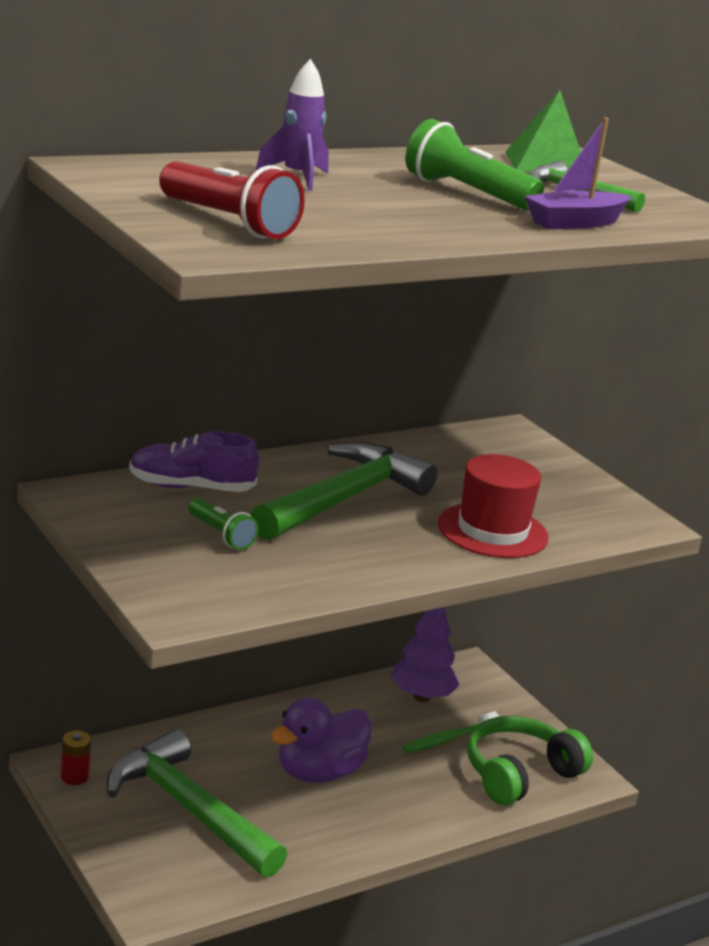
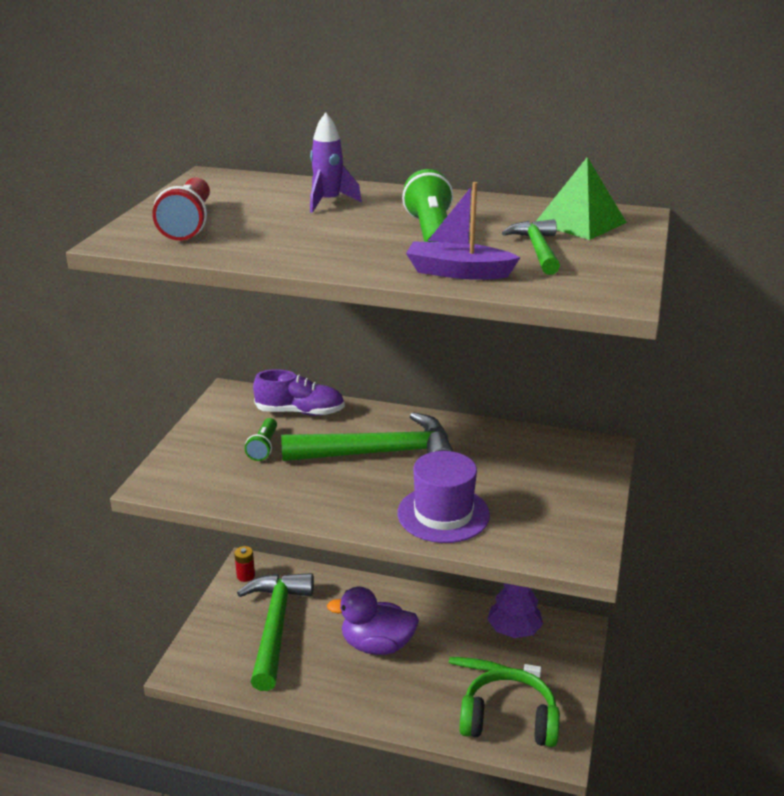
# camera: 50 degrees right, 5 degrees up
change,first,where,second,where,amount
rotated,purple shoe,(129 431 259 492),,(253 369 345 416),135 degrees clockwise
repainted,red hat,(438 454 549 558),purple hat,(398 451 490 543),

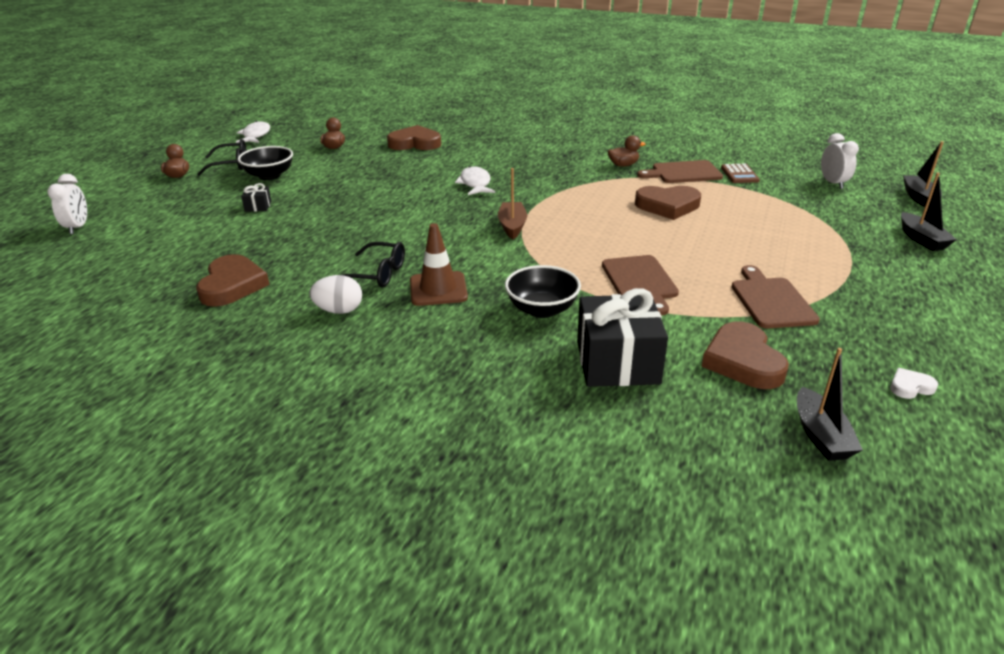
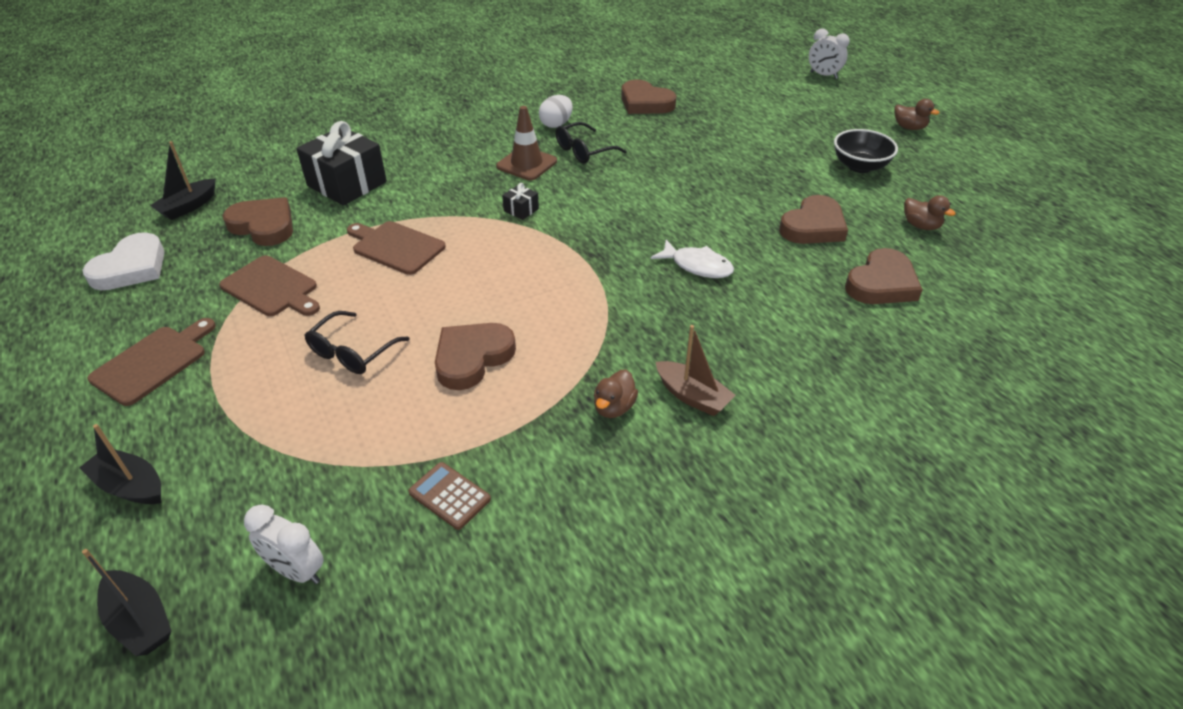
# camera: 130 degrees right, 10 degrees up
change,first,where,second,where,amount
shifted,black glasses,(198 139 247 176),,(304 311 410 374),
gone,white fish,(236 121 270 143),,,
shifted,black gift,(241 183 272 212),,(502 183 539 220),
shifted,brown boat,(498 168 527 239),,(656 325 736 416),
gone,black bowl,(505 265 581 318),,,
shifted,brown cutting board,(637 160 723 183),,(87 318 216 406),
rotated,black boat,(797 348 863 461),,(150 141 215 220),90 degrees counterclockwise
scaled,white heart,(890 368 938 399),,(82 232 165 290),x2.10
new,,,brown heart,(779 195 848 244),

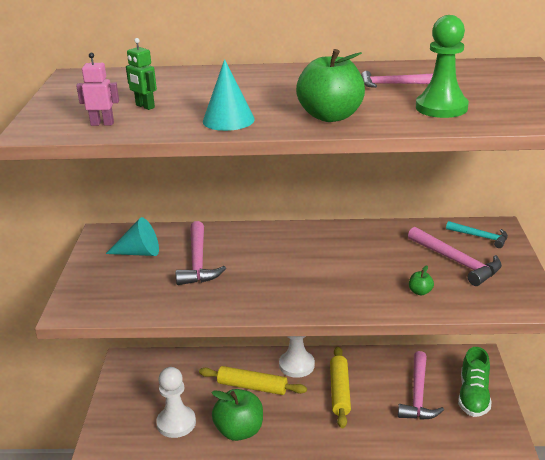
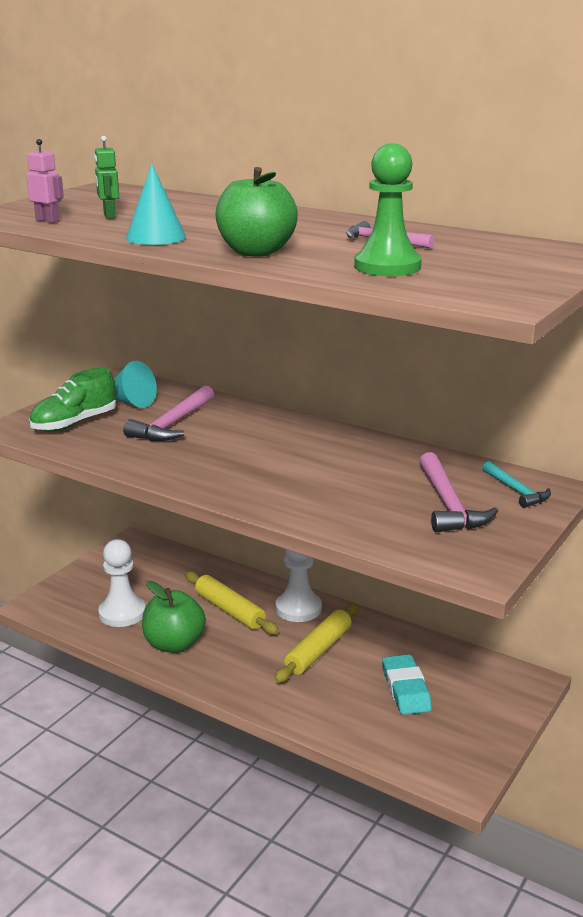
# camera: 30 degrees right, 5 degrees down
change,first,where,second,where,amount
swapped,pink hammer,(398 351 444 420),turquoise eraser,(382 654 432 715),
gone,green apple,(409 265 434 296),,,
shifted,green shoe,(458 347 491 417),,(29 368 116 432),

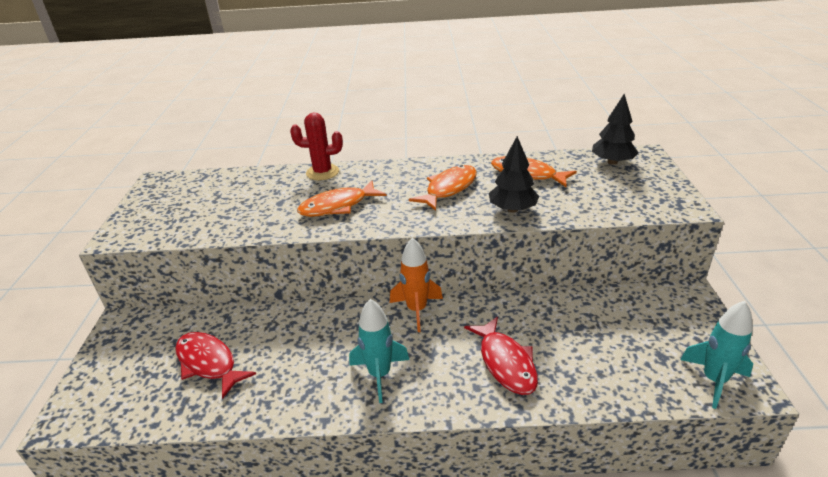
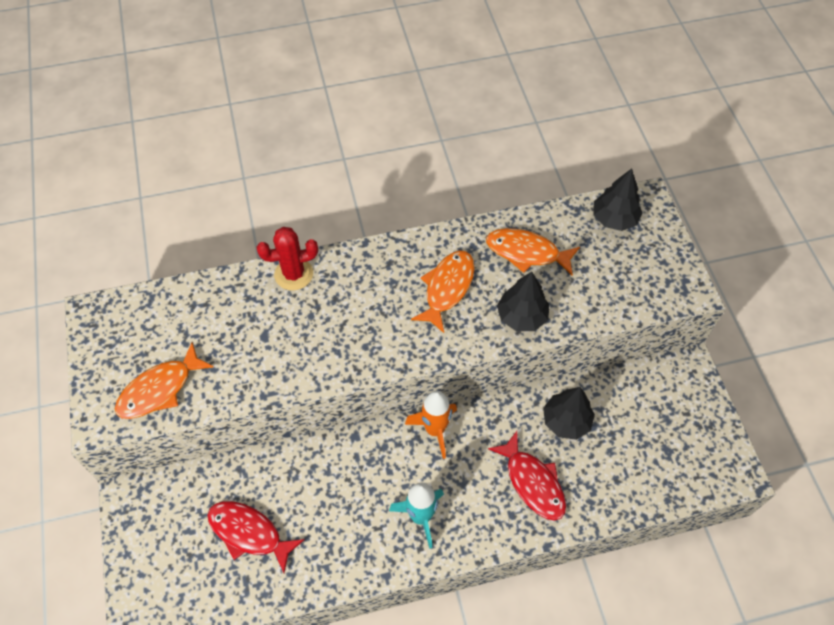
# camera: 15 degrees left, 25 degrees up
change,first,where,second,where,amount
shifted,orange fish,(297 181 387 217),,(115 342 214 419),
gone,turquoise rocket,(680 301 753 409),,,
new,,,black tree,(543 387 595 440),

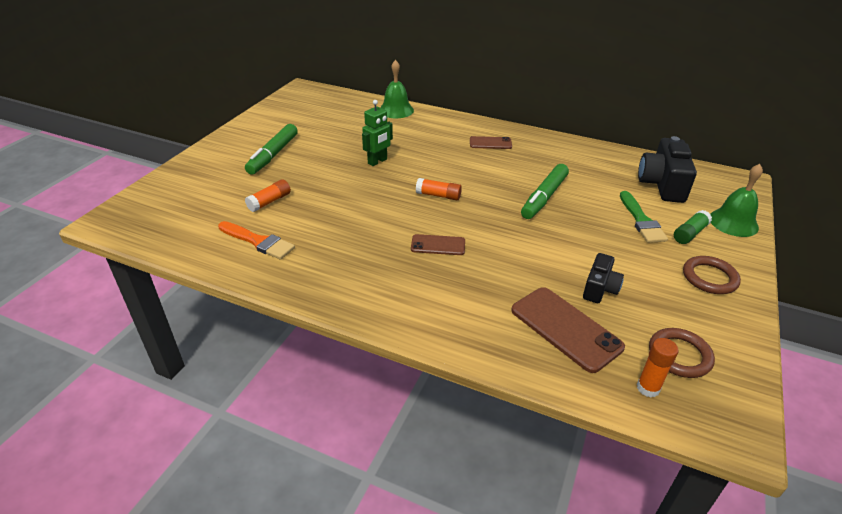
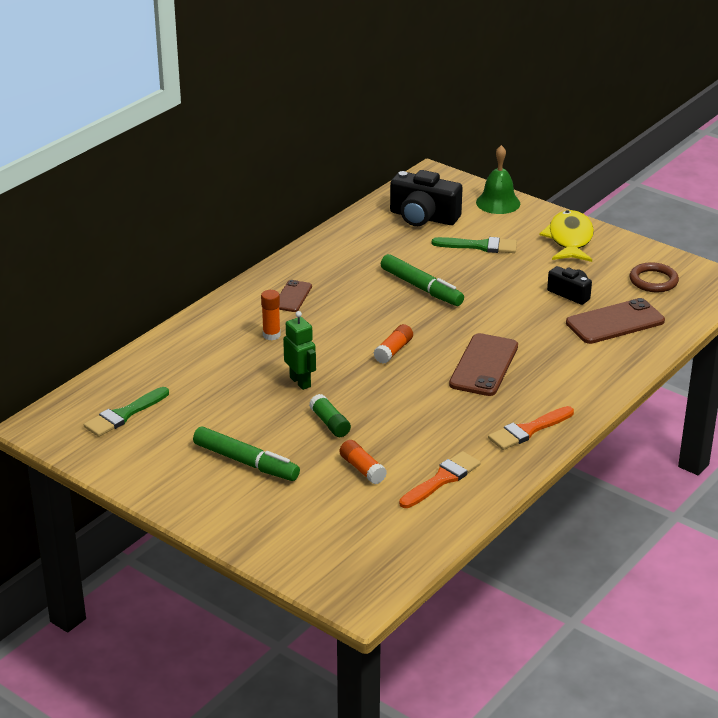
# camera: 75 degrees left, 5 degrees down
change,first,where,second,where,amount
gone,green bell,(380 60 414 118),,,
scaled,brown phone,(411 234 465 255),,(449 333 518 396),x1.74
shifted,orange glue stick,(637 338 678 397),,(261 290 281 340),
shifted,green glue stick,(674 210 712 244),,(309 394 351 437),
swapped,brown ring,(683 256 741 294),yellow fish,(539 210 594 262),
new,,,green brush,(84 387 169 437),
new,,,orange brush,(488 406 574 450),

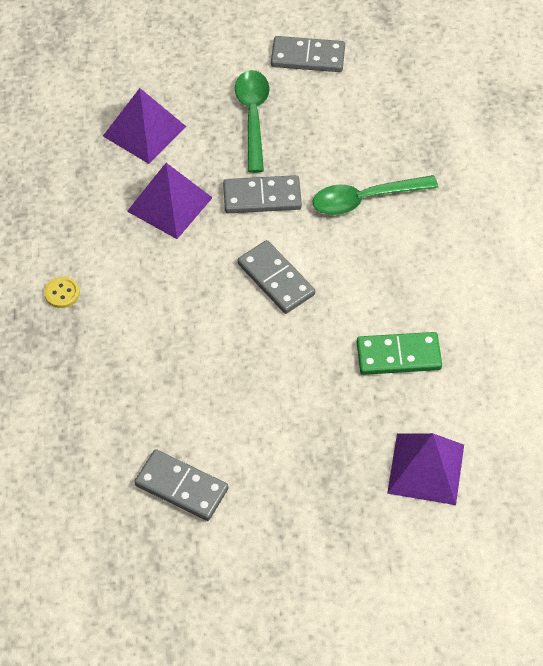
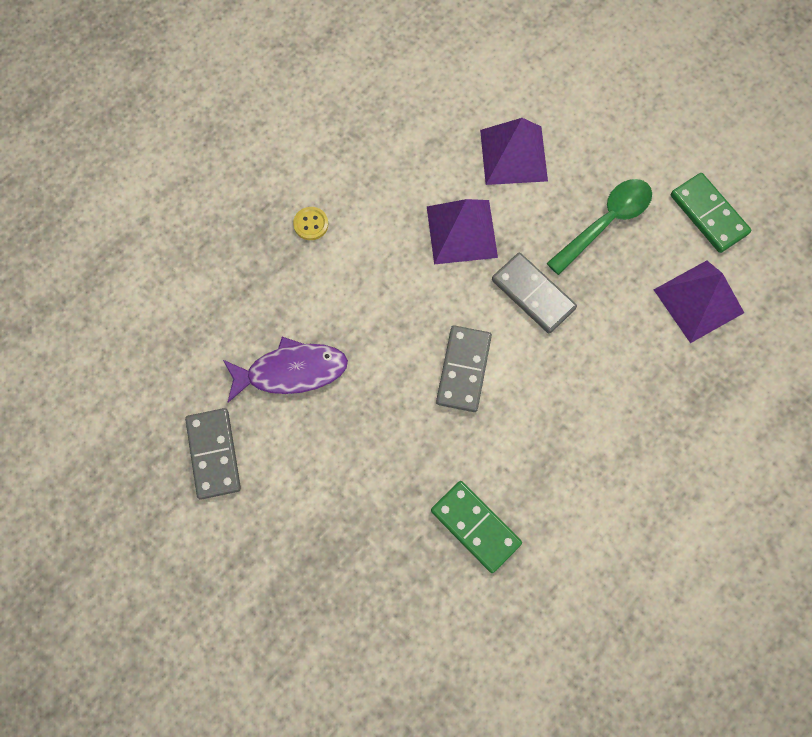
# camera: 50 degrees right, 15 degrees up
change,first,where,second,where,amount
repainted,grey domino,(271 36 345 72),green domino,(671 173 751 253),
gone,green spoon,(313 175 438 215),,,
shifted,purple pyramid,(387 433 464 505),,(654 260 744 343),
new,,,purple fish,(223 337 348 403),

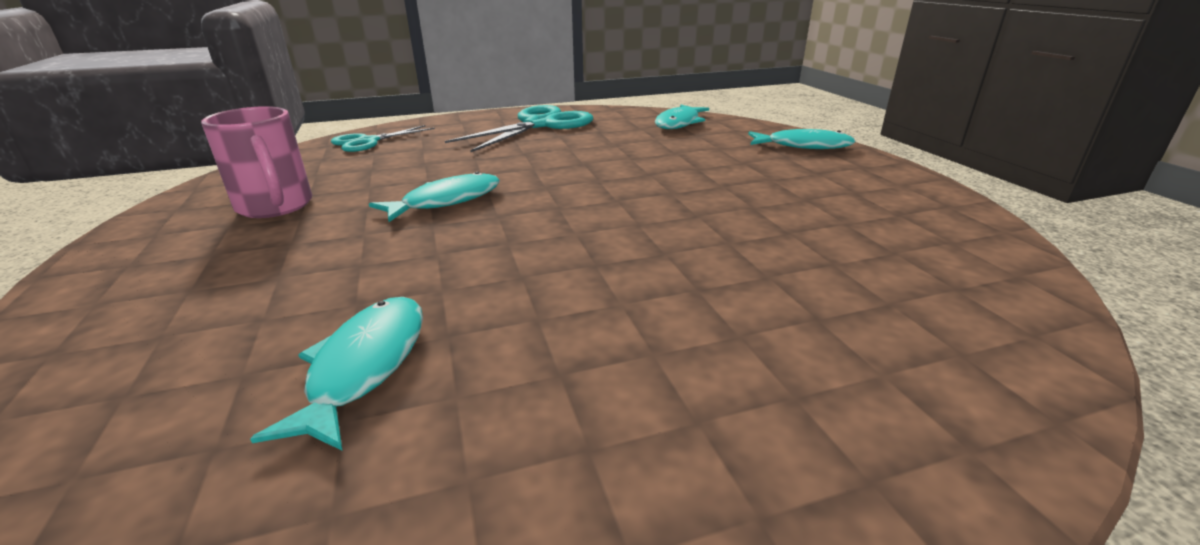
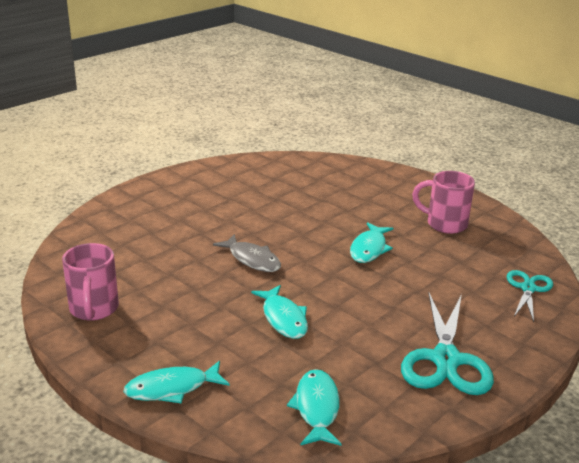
# camera: 150 degrees right, 0 degrees up
change,first,where,second,where,amount
shifted,turquoise fish,(250 297 423 451),,(251 285 308 339),
new,,,pink mug,(62 243 119 321),
new,,,grey fish,(213 234 281 272),

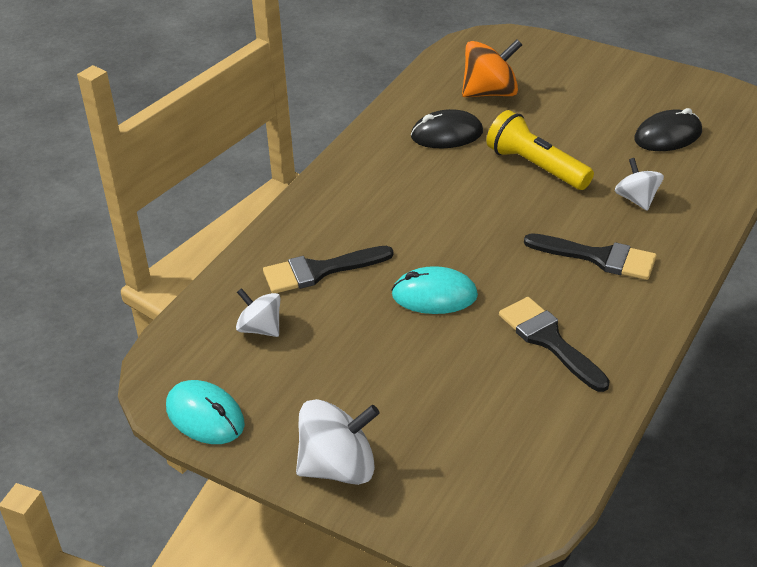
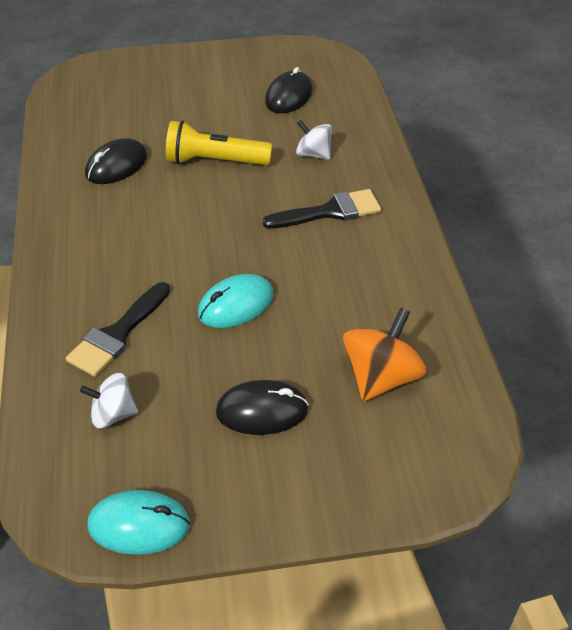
# camera: 40 degrees left, 5 degrees up
change,first,where,second,where,amount
gone,white spinning top,(296 399 380 485),,,
shifted,orange spinning top,(462 39 522 97),,(343 308 428 401),
gone,black brush,(499 297 610 392),,,
new,,,black mouse,(216 380 309 435),

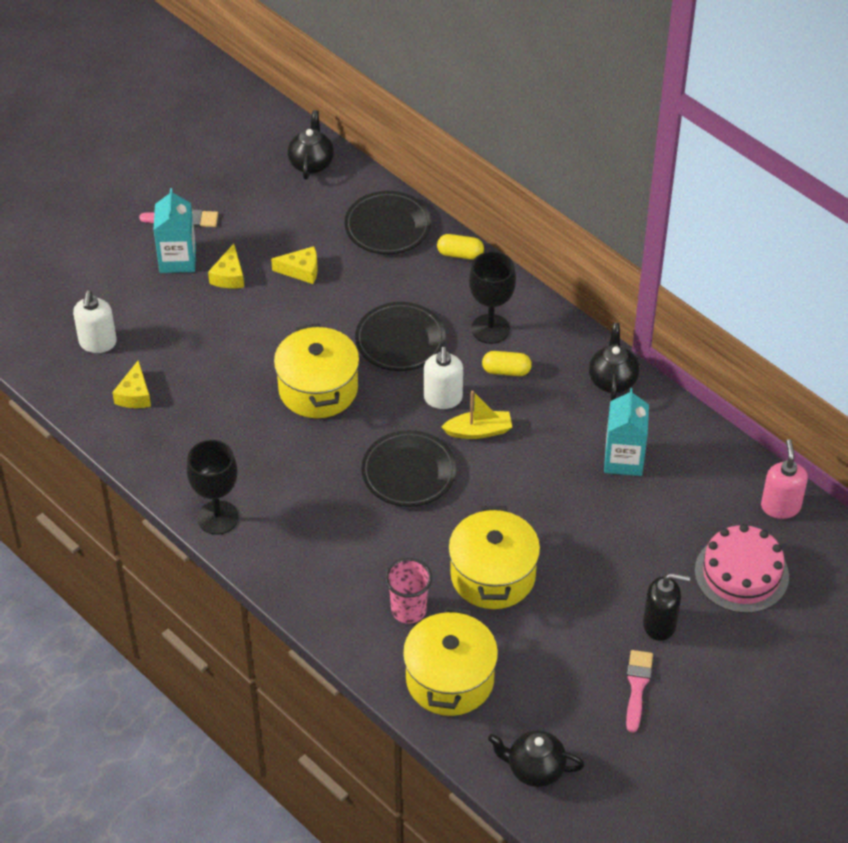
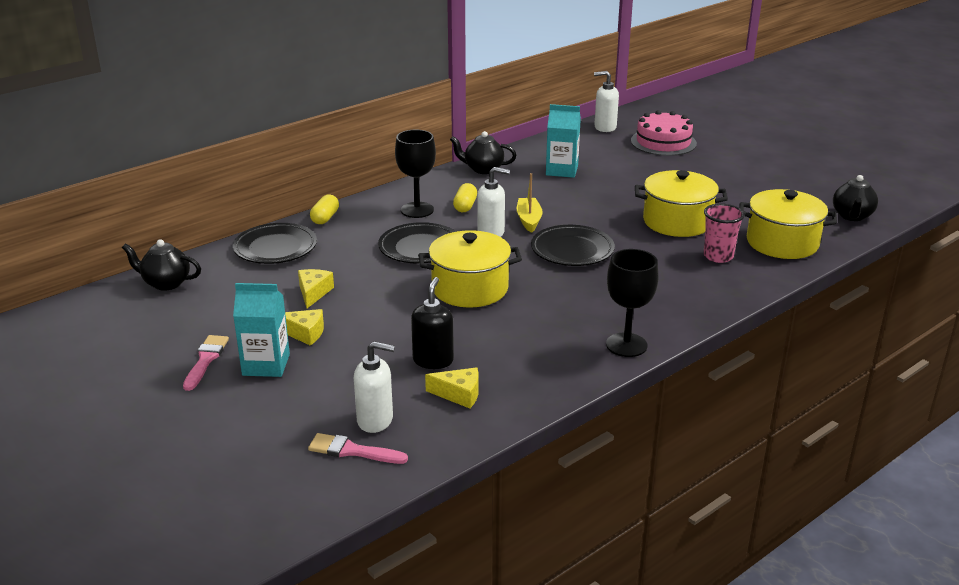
# camera: 85 degrees left, 20 degrees down
change,first,where,second,where,amount
shifted,pink brush,(626 650 653 733),,(308 433 408 464),
shifted,black soap dispenser,(643 573 690 641),,(411 277 454 369),
repainted,pink soap dispenser,(761 439 808 519),white soap dispenser,(594 71 619 132),

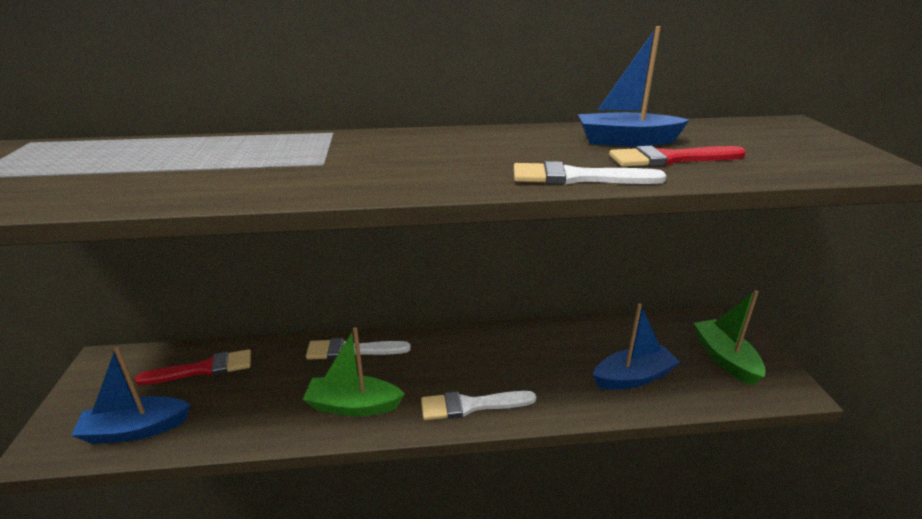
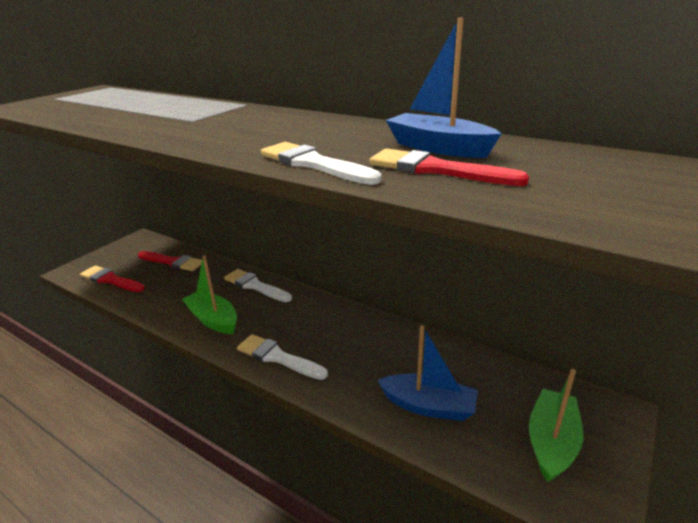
# camera: 40 degrees right, 0 degrees up
change,first,where,second,where,amount
swapped,blue boat,(71 347 190 444),red brush,(80 265 145 292),

